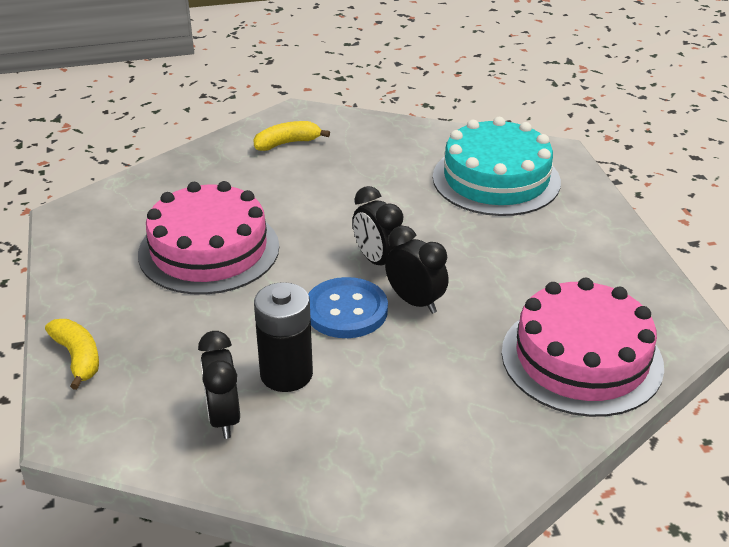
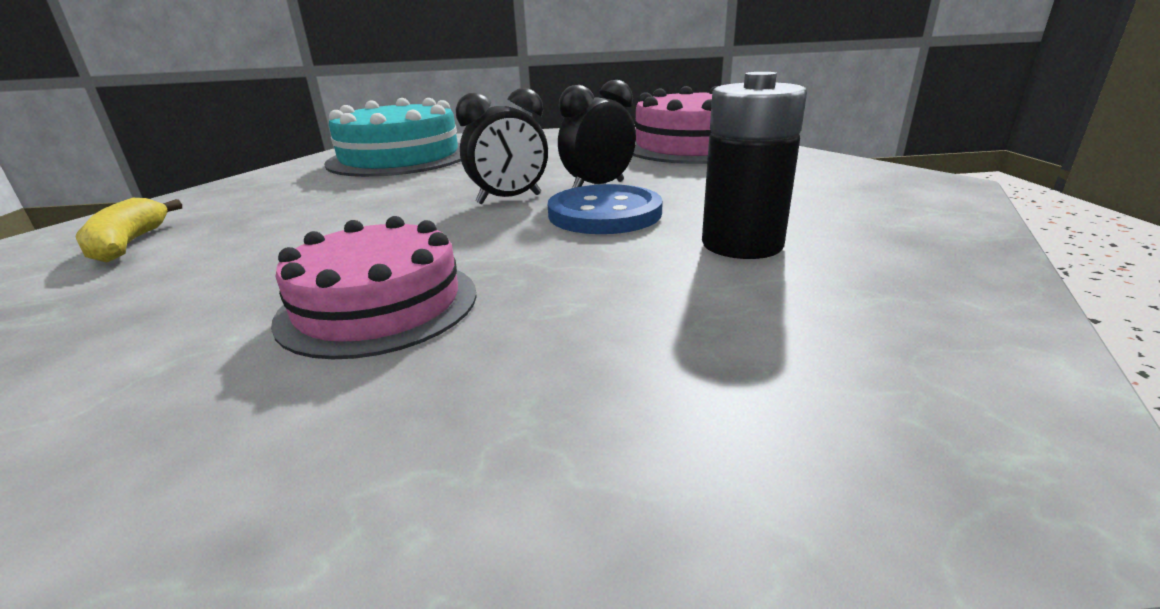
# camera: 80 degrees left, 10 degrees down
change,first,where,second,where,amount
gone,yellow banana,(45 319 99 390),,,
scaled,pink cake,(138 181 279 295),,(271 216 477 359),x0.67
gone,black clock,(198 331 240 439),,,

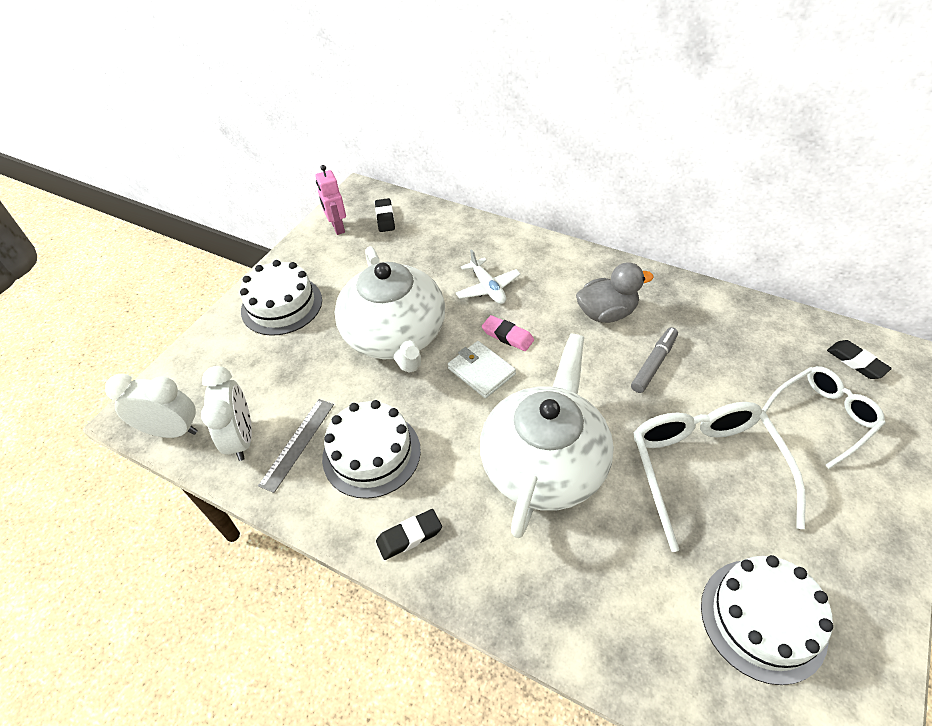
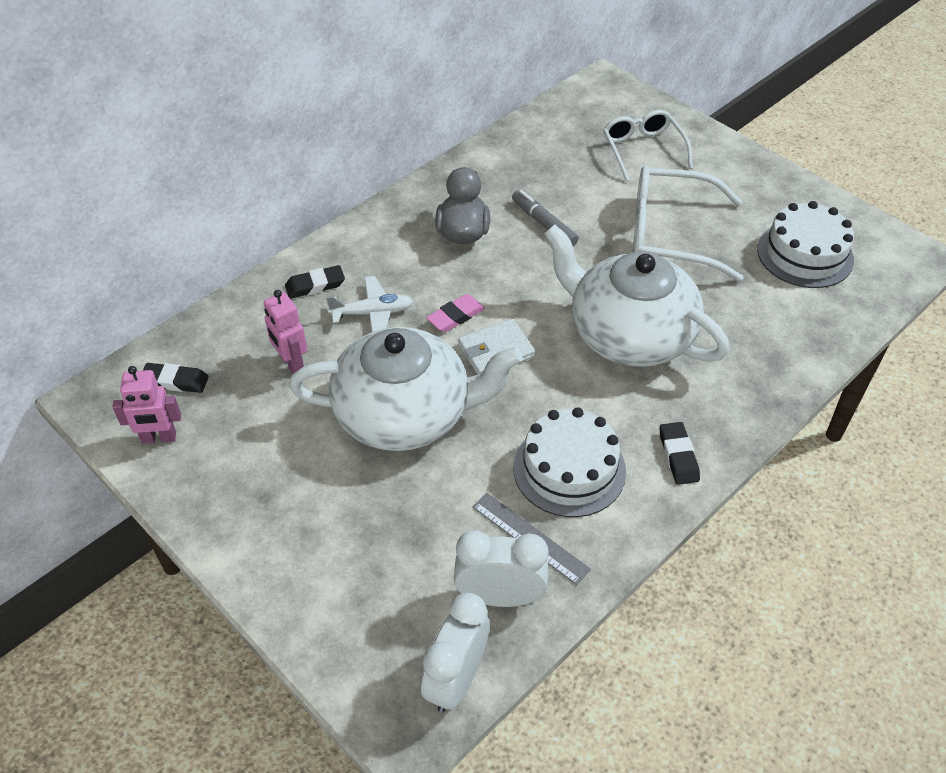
# camera: 75 degrees left, 0 degrees up
change,first,where,second,where,amount
gone,white cake,(240 260 322 336),,,
shifted,black eraser,(827 340 892 379),,(285 265 345 299),
new,,,pink robot,(264 290 307 374),

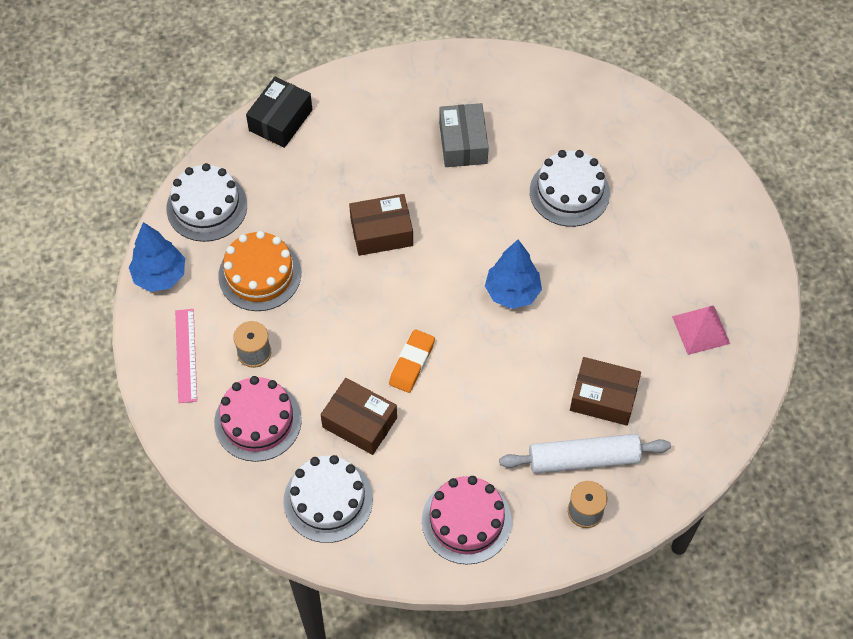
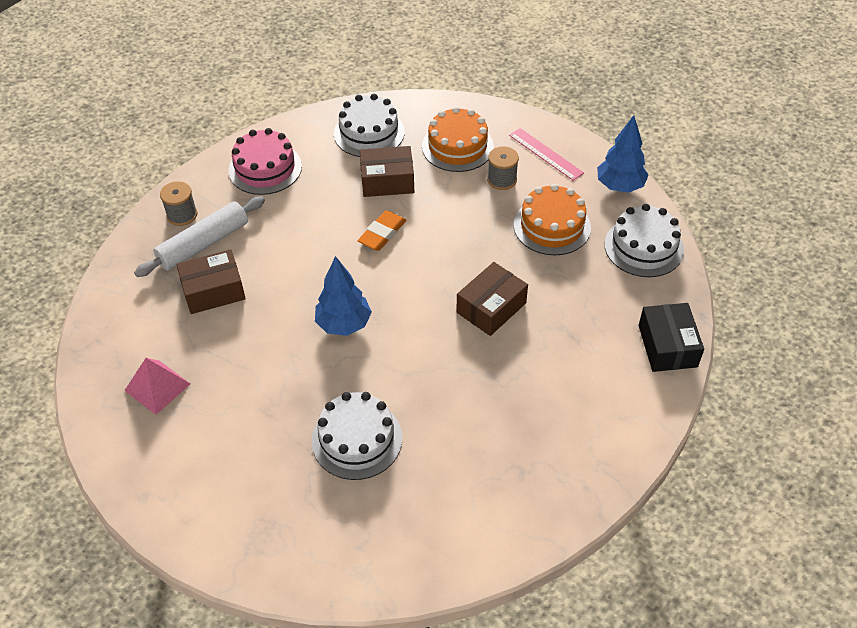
# camera: 145 degrees right, 10 degrees down
change,first,where,second,where,amount
repainted,pink cake,(214 376 302 462),orange cake,(422 106 494 172),
rotated,orange eraser,(389 329 435 393),,(358 210 407 251),45 degrees clockwise
gone,grey box,(439 103 489 167),,,

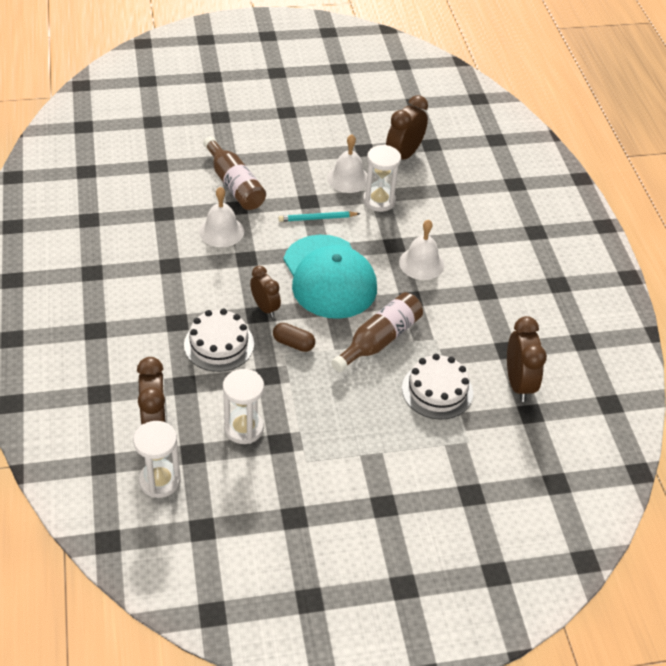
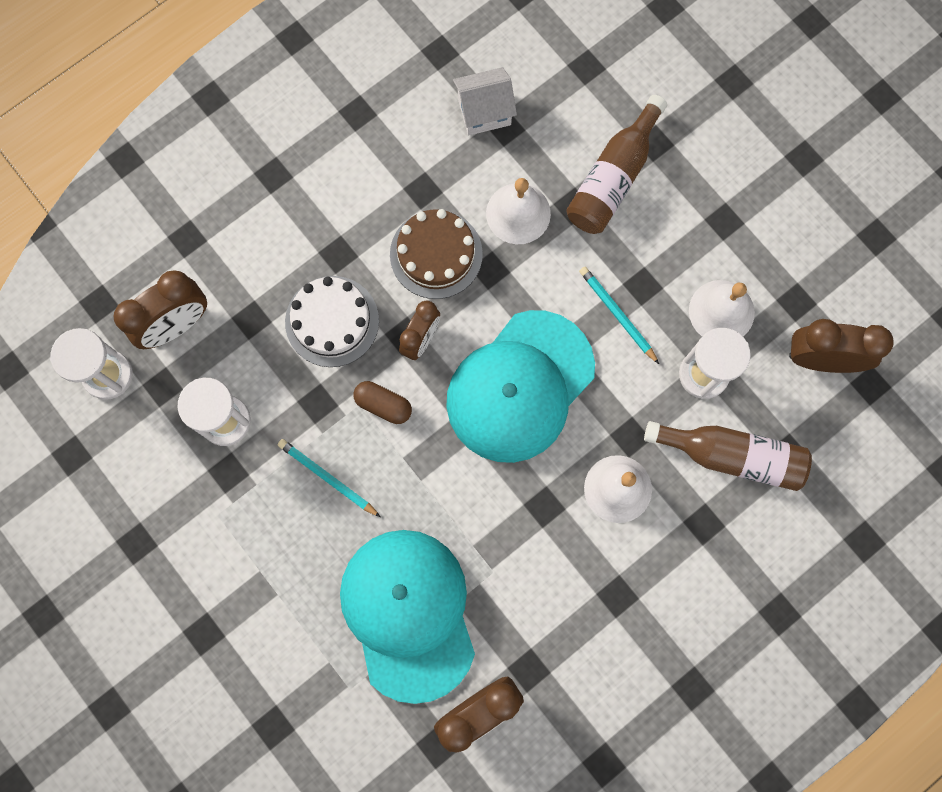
# camera: 65 degrees right, 30 degrees up
change,first,where,second,where,amount
rotated,brown capsule,(273 323 315 352),,(353 381 412 424),60 degrees counterclockwise
shifted,brown bottle,(331 292 423 372),,(644 421 812 491),
swapped,white cake,(402 354 473 419),turquoise cap,(340 530 475 704),
new,,,turquoise pencil,(278 439 381 517),
new,,,brown cake,(390 209 483 299),
new,,,white house,(453 67 517 136),

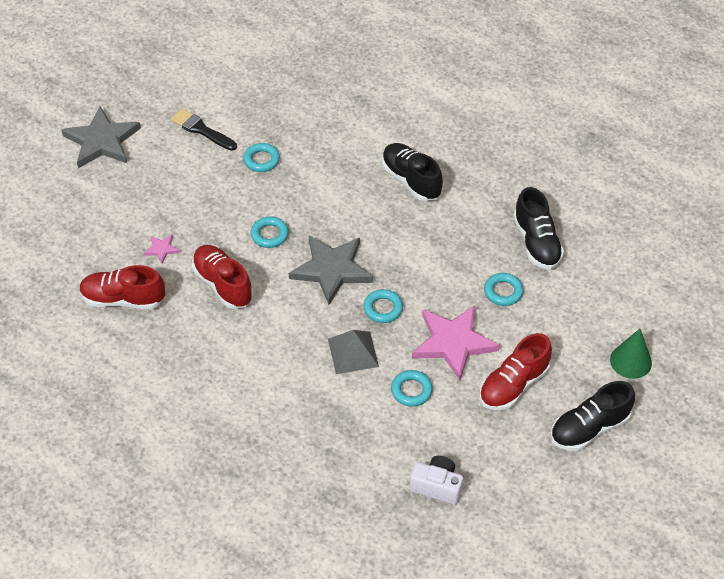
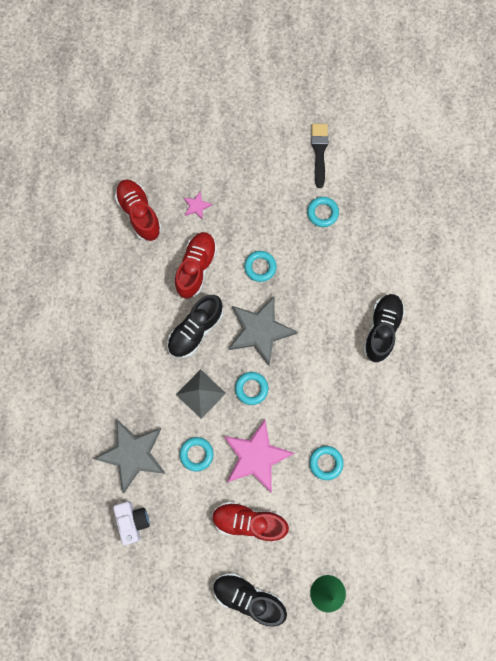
# camera: 55 degrees right, 25 degrees up
change,first,where,second,where,amount
shifted,grey star,(62 107 141 168),,(93 419 166 493),
shifted,black shoe,(513 187 564 270),,(167 295 223 358),

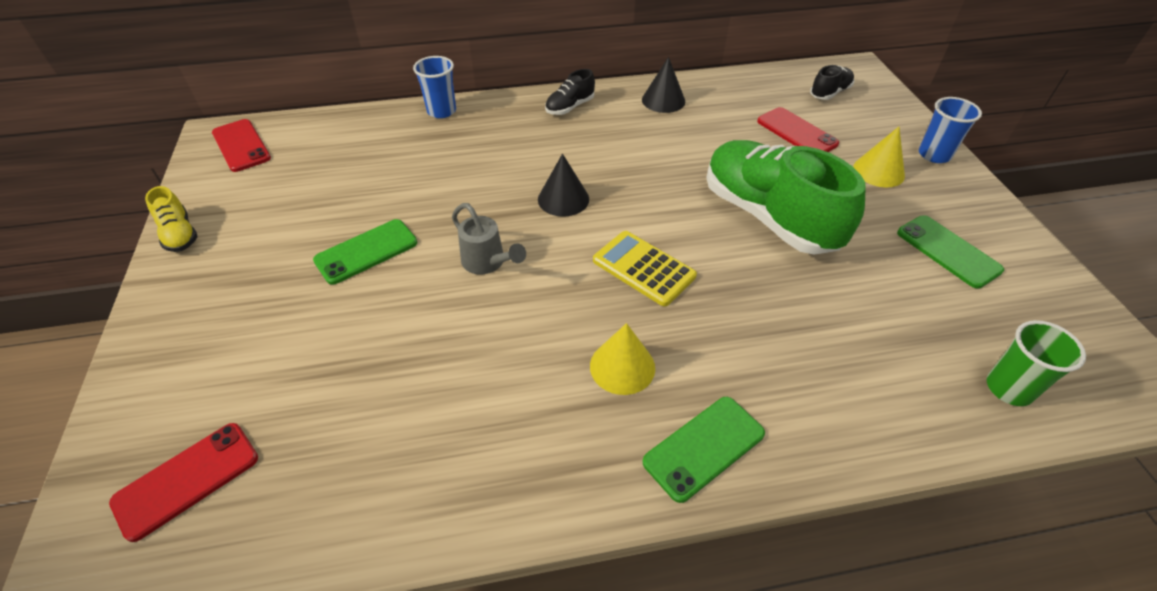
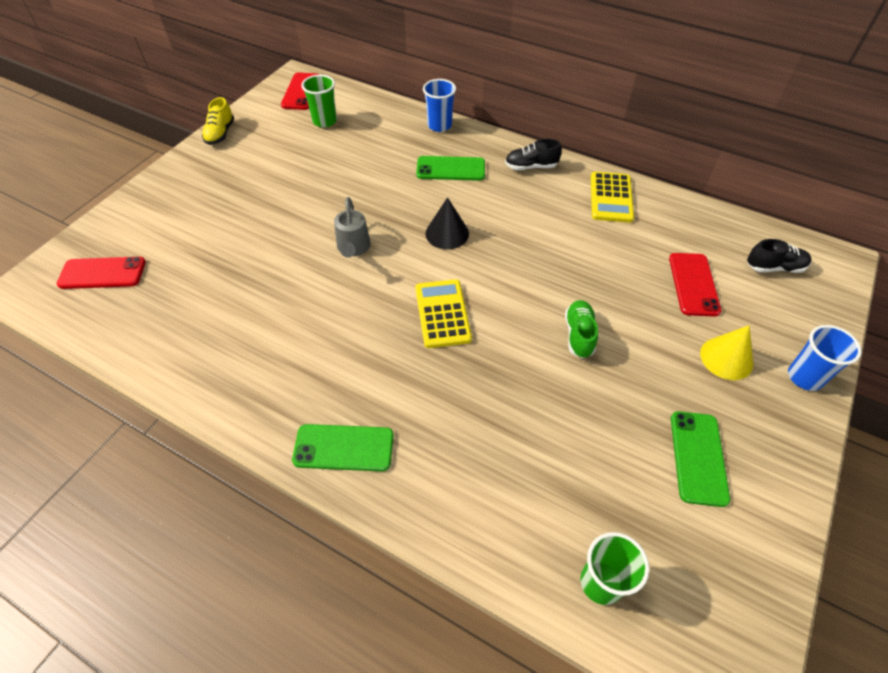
# camera: 40 degrees right, 5 degrees up
change,first,where,second,where,amount
shifted,green phone,(313 219 417 285),,(416 156 485 181),
gone,yellow cone,(590 323 655 395),,,
swapped,black cone,(642 57 685 113),yellow calculator,(591 172 634 223),
scaled,green shoe,(706 140 866 254),,(565 300 598 358),x0.43
new,,,green cup,(301 75 337 128),

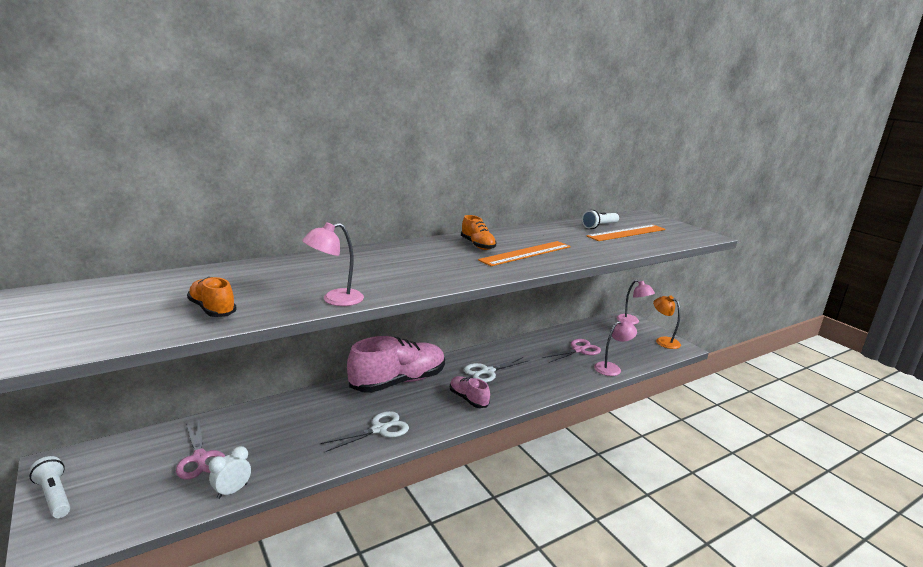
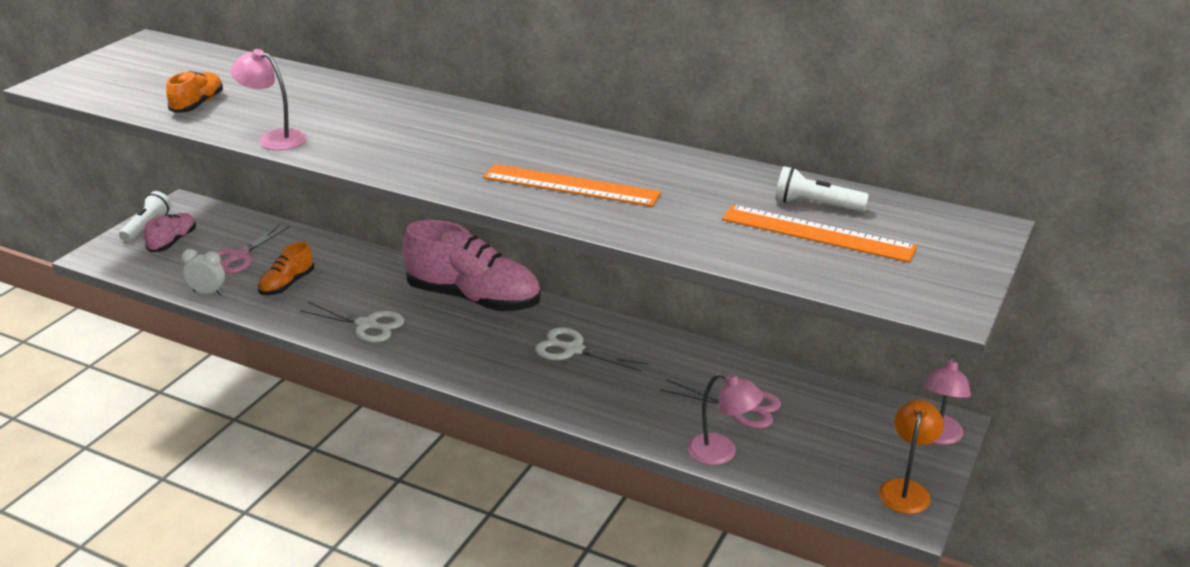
# camera: 60 degrees right, 10 degrees up
change,first,where,second,where,amount
shifted,pink shoe,(450 376 490 408),,(144 213 196 252),
shifted,orange shoe,(461 215 496 250),,(258 241 314 295),

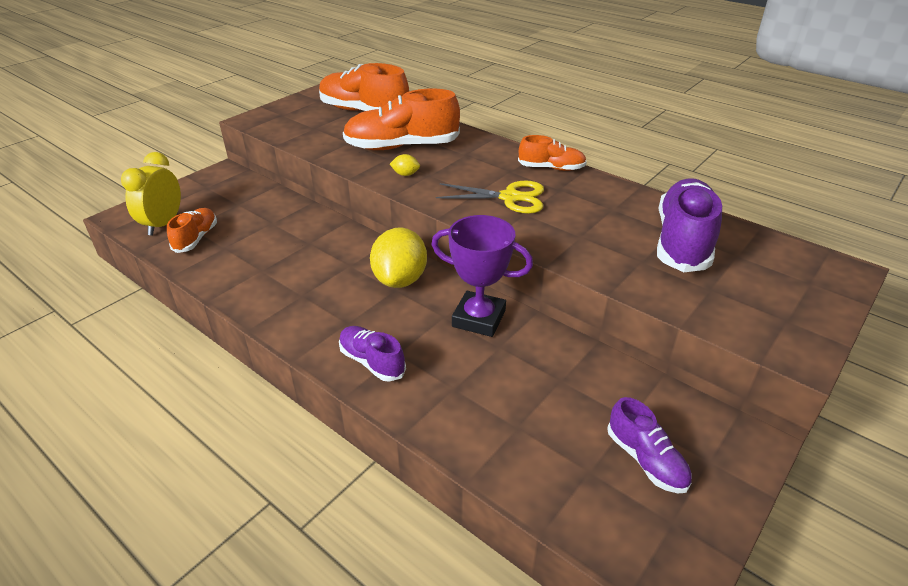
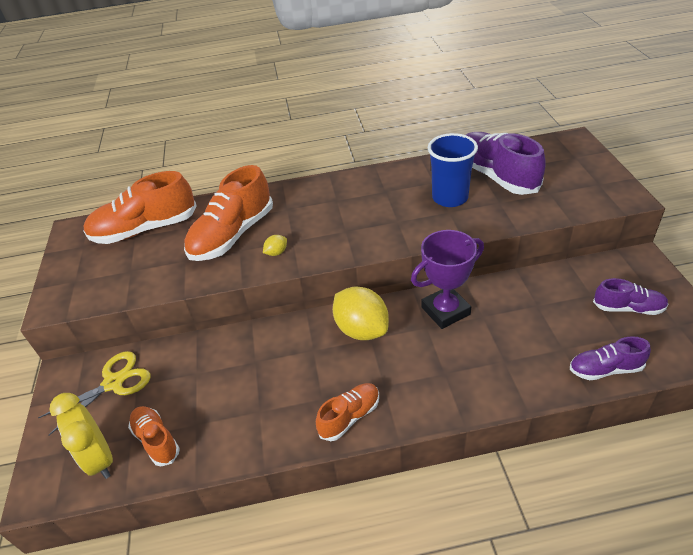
# camera: 45 degrees left, 5 degrees up
change,first,where,second,where,amount
shifted,purple shoe,(339 326 406 382),,(570 336 651 380),
shifted,yellow scissors,(436 180 544 214),,(38 351 150 435),
shifted,orange shoe,(518 135 587 171),,(316 383 379 441),
new,,,blue cup,(428 133 478 207),

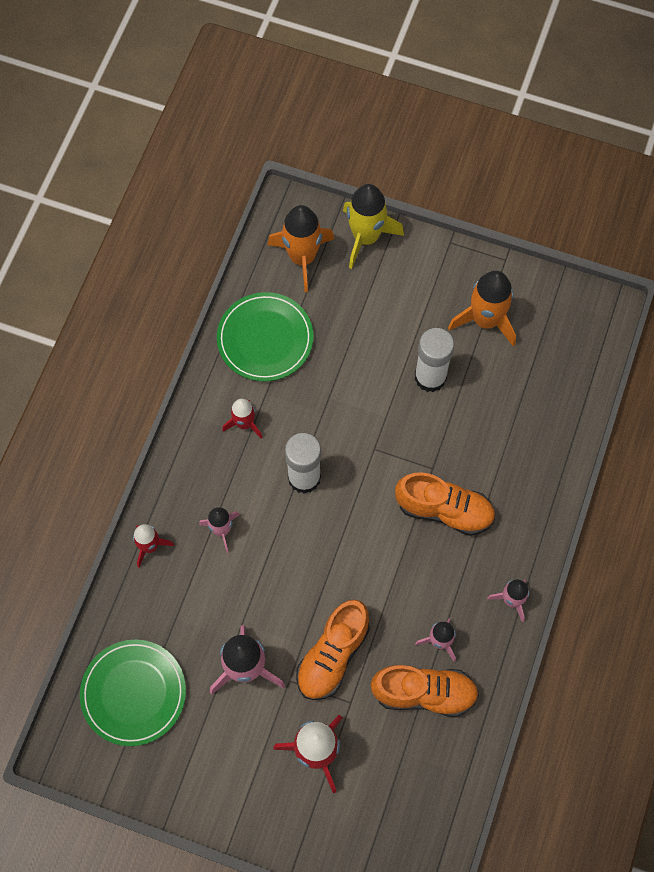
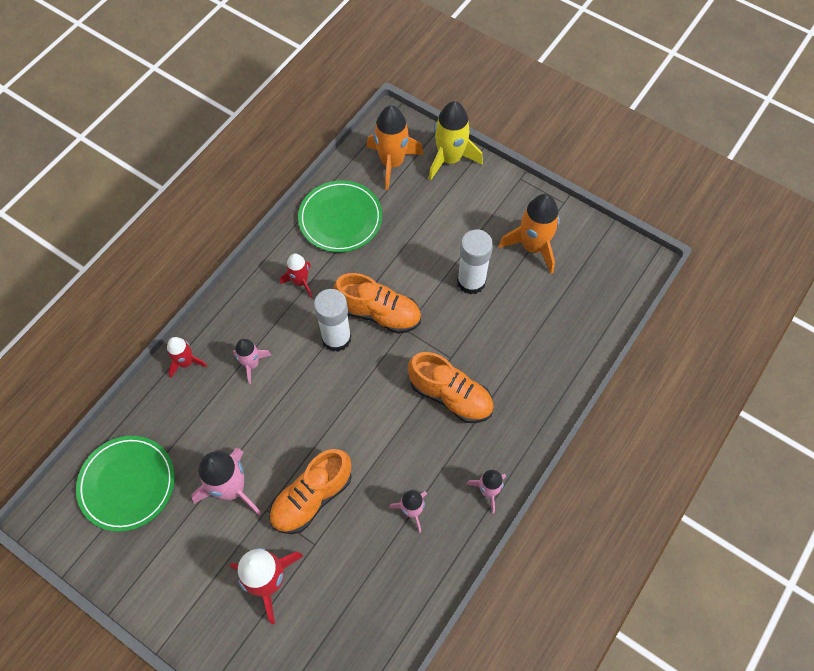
# camera: 15 degrees right, 5 degrees down
change,first,where,second,where,amount
shifted,orange shoe,(370 665 479 717),,(334 273 421 334),

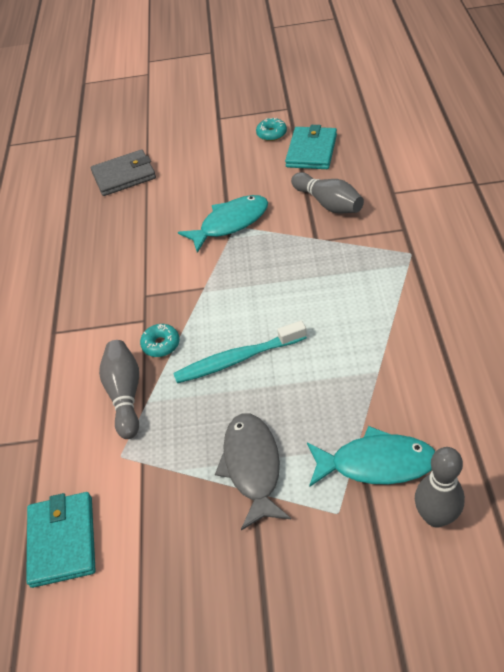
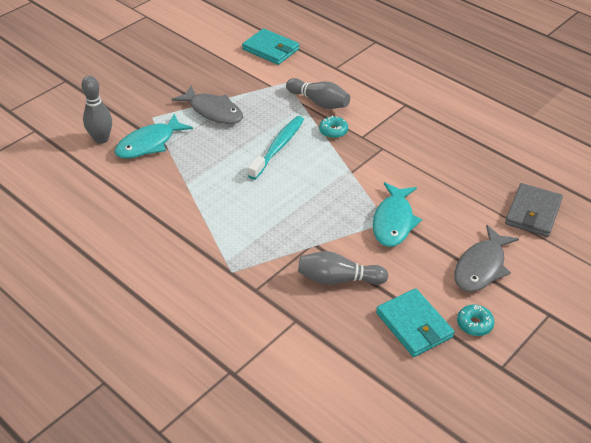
# camera: 130 degrees right, 5 degrees down
change,first,where,second,where,amount
new,,,grey fish,(454 225 519 292),

